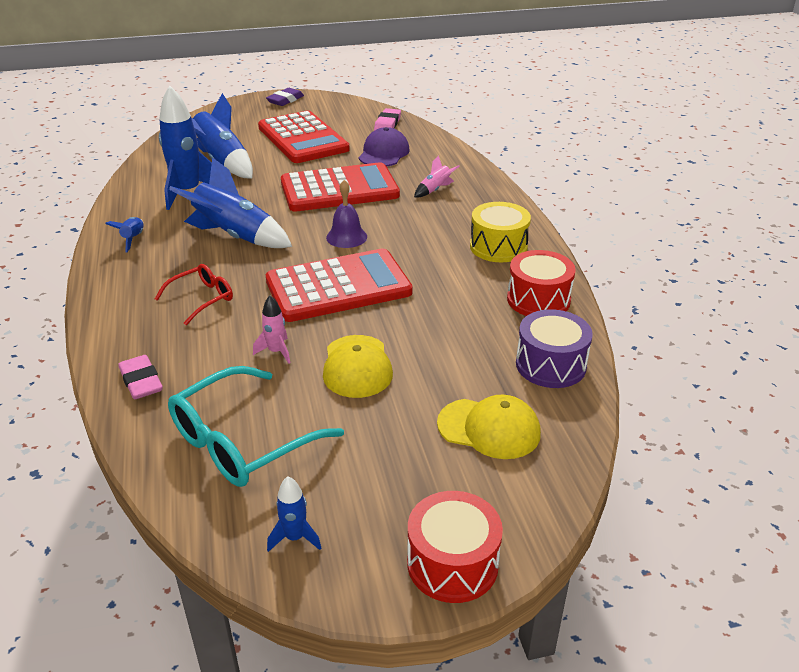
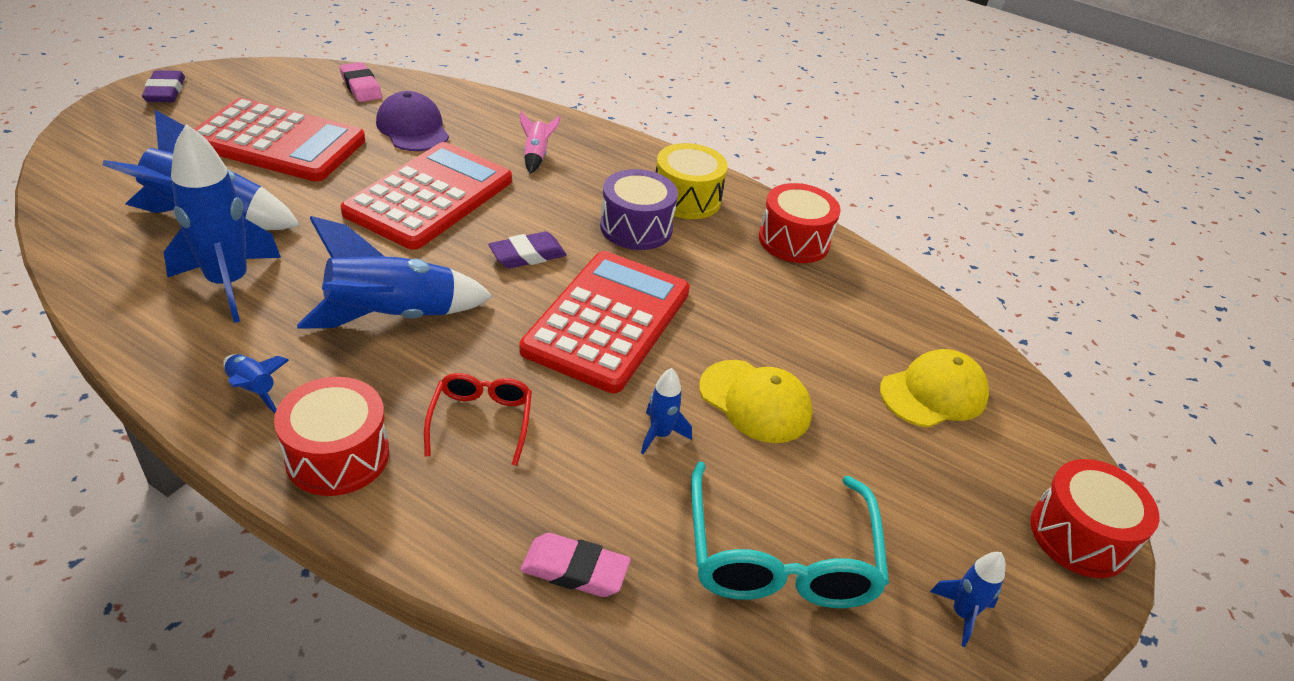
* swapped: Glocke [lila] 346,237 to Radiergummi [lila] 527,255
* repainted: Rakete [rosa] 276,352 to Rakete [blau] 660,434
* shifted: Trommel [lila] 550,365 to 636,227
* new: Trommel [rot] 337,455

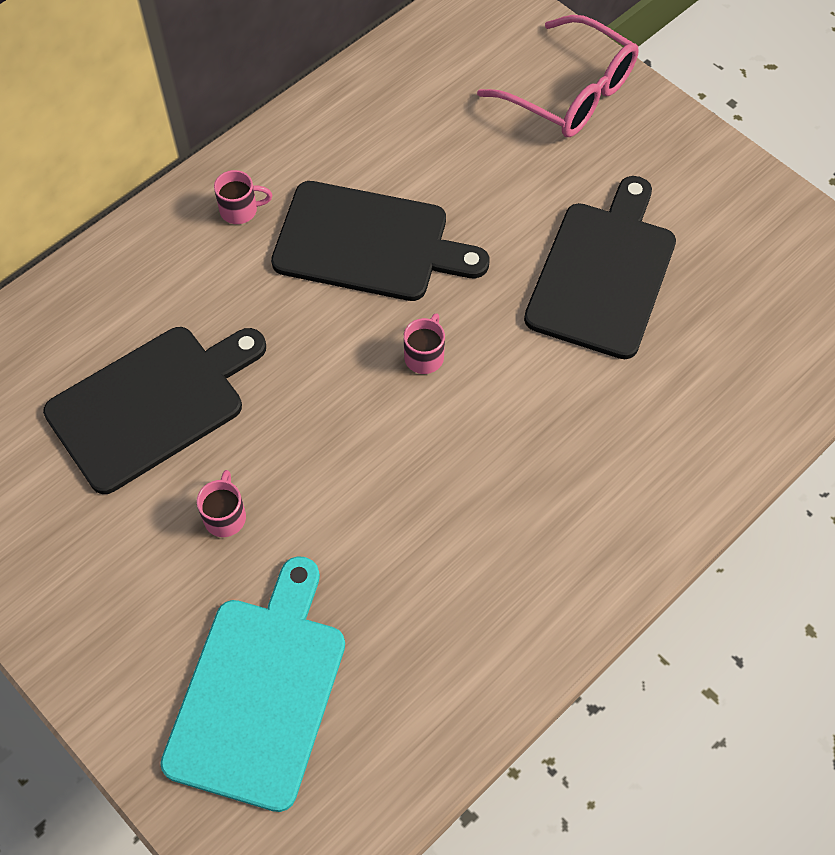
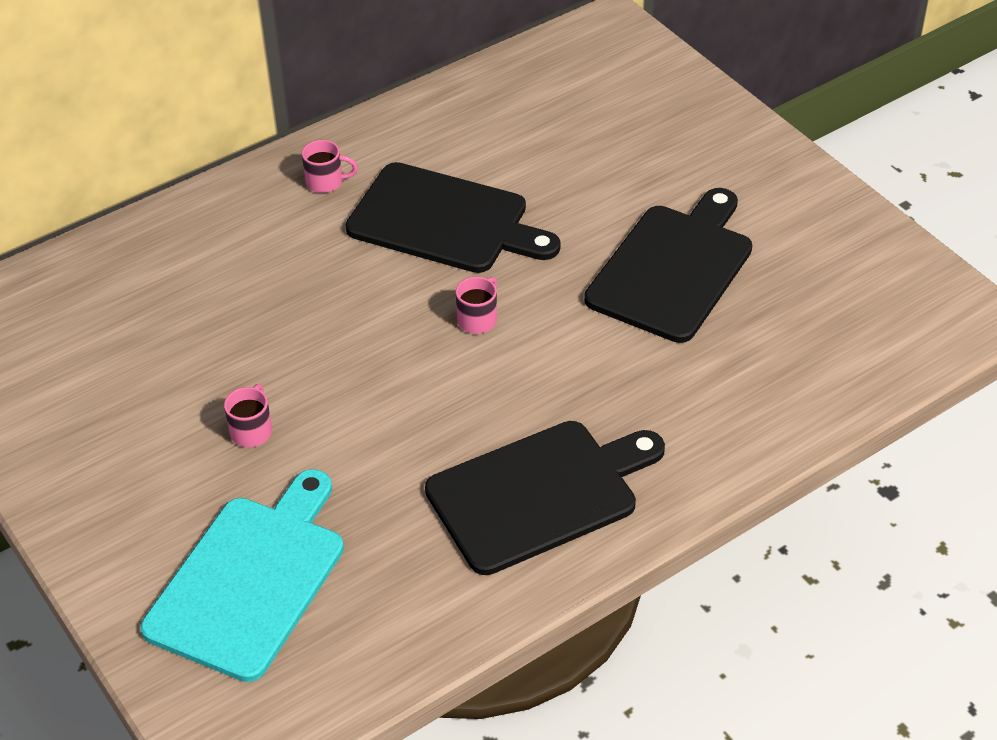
* gone: Brille [rosa] 571,93
* shifted: Schneidebrett [schwarz] 152,404 to 539,494

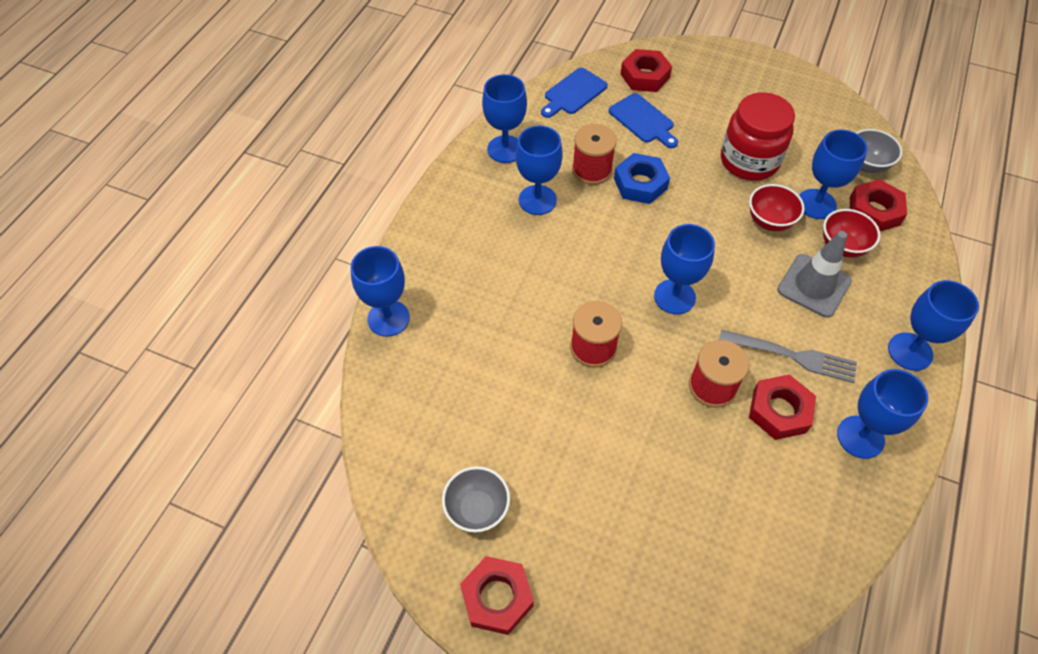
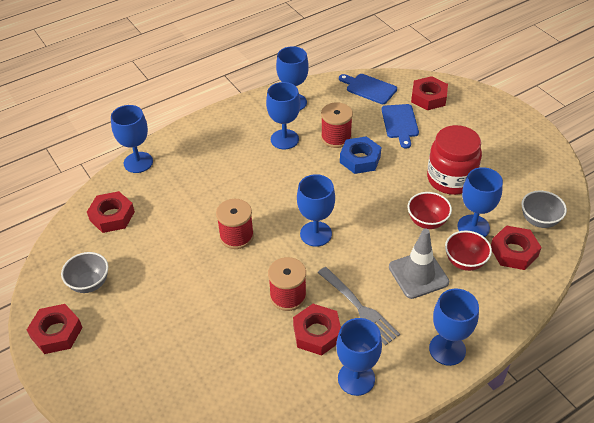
* rotated: Schneidebrett [blau] 573,93 = 369,88 45 degrees clockwise
* new: Sechskantmutter [rot] 112,216

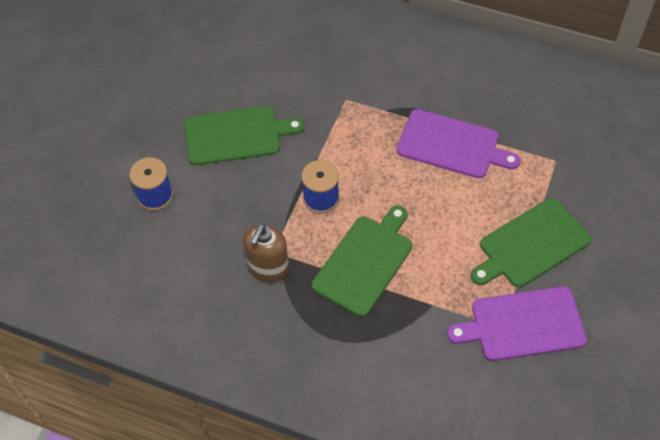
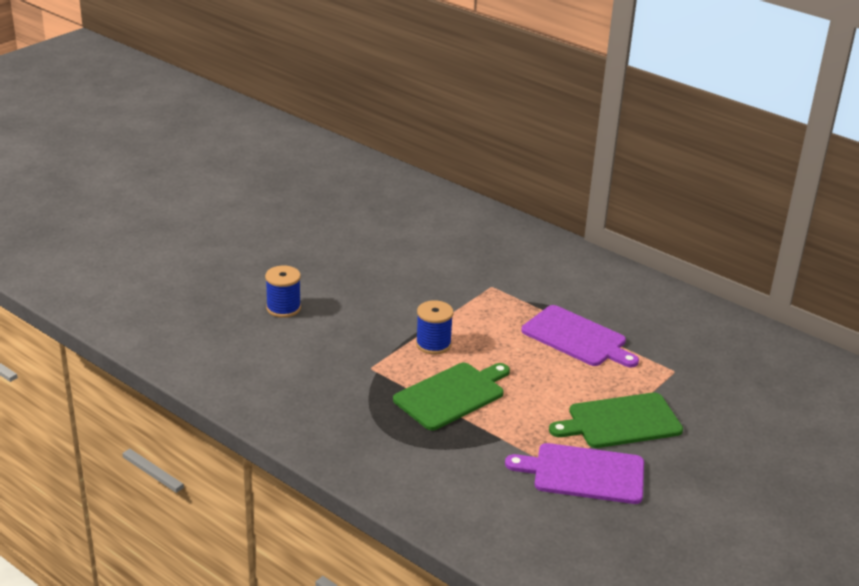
* gone: Schneidebrett [grün] 236,135
* gone: Seifenspender [braun] 268,268

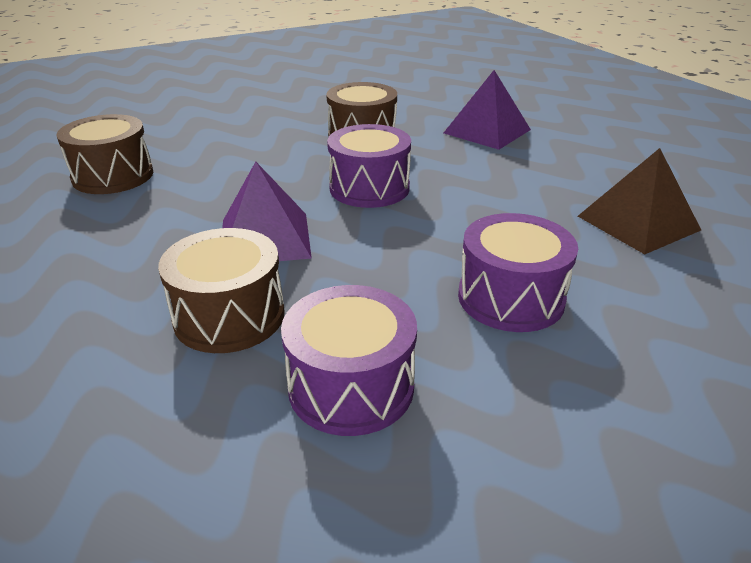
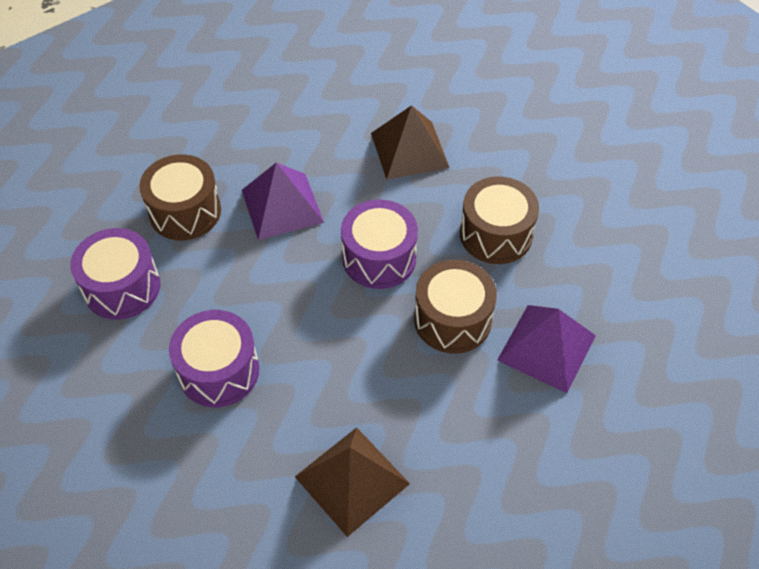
* shifted: Trommel [braun] 113,176 to 452,320
* new: Pyramide [braun] 409,150

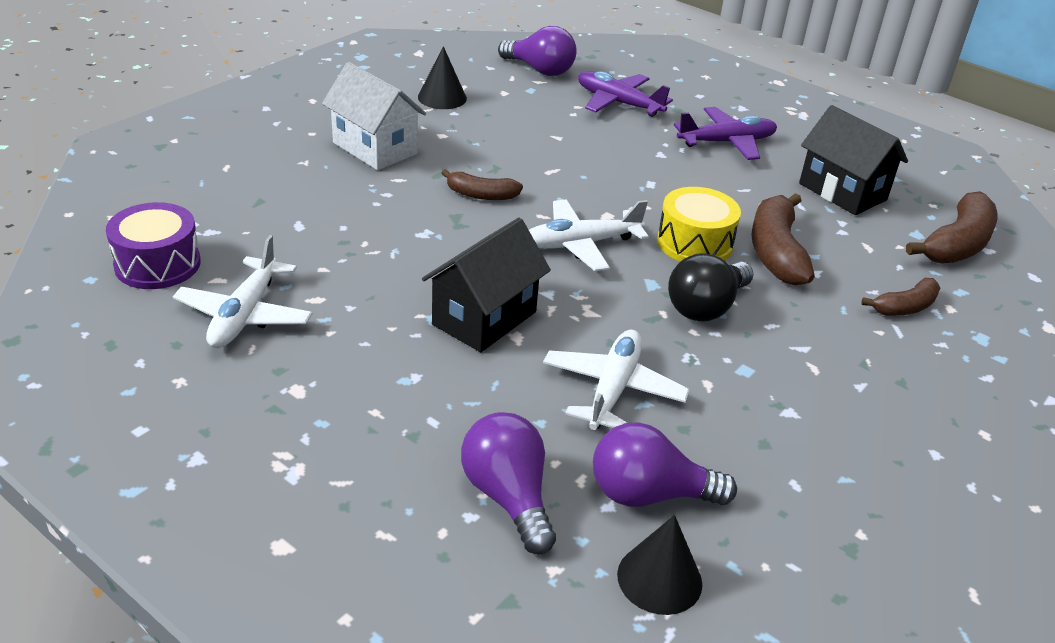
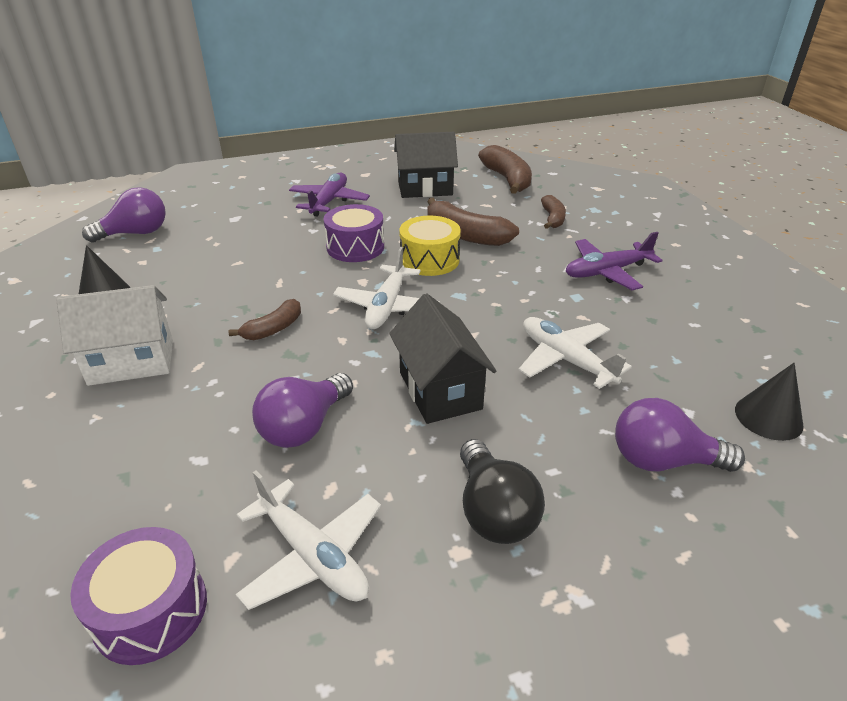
* shifted: Flugzeug [lila] 618,103 to 607,272
* shifted: Glühbirne [schwarz] 706,307 to 493,511
* shifted: Glühbirne [lila] 649,494 to 304,427
* new: Trommel [lila] 355,247

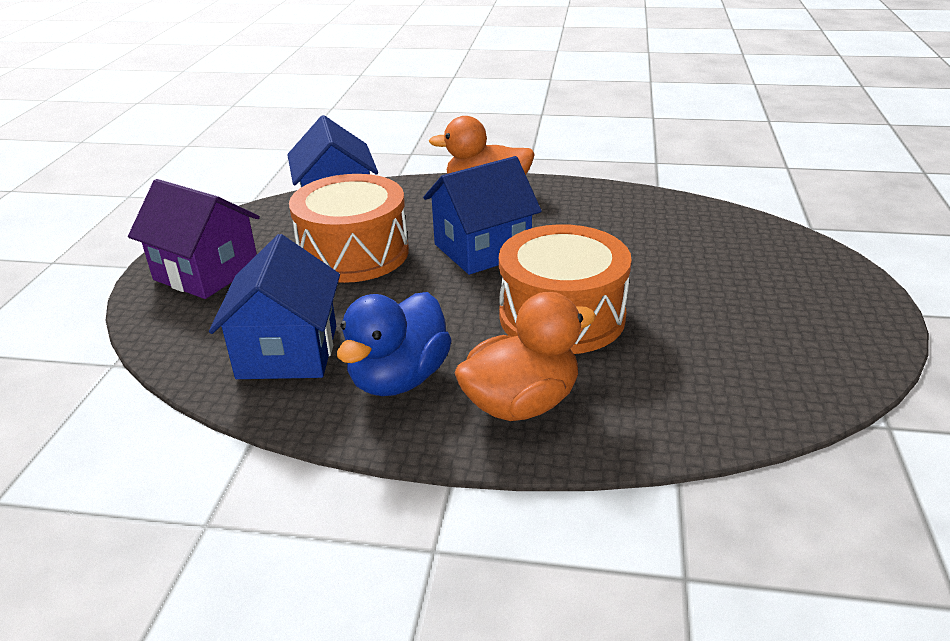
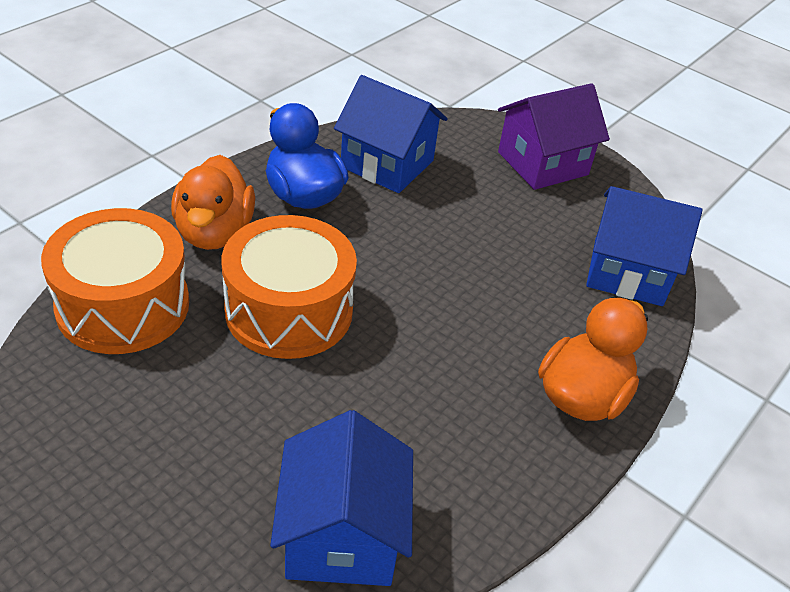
* shifted: Haus [blau] 482,249 to 341,535
* shifted: Trommel [orange] 354,253 to 123,305

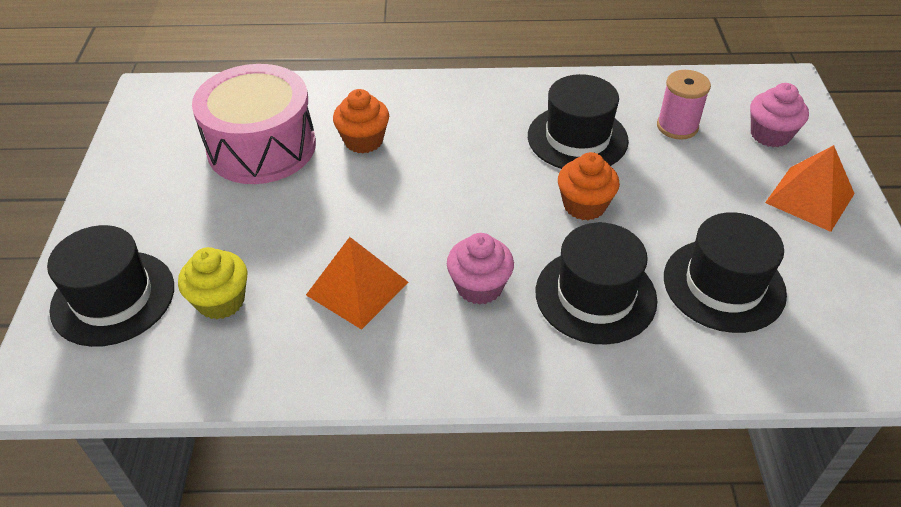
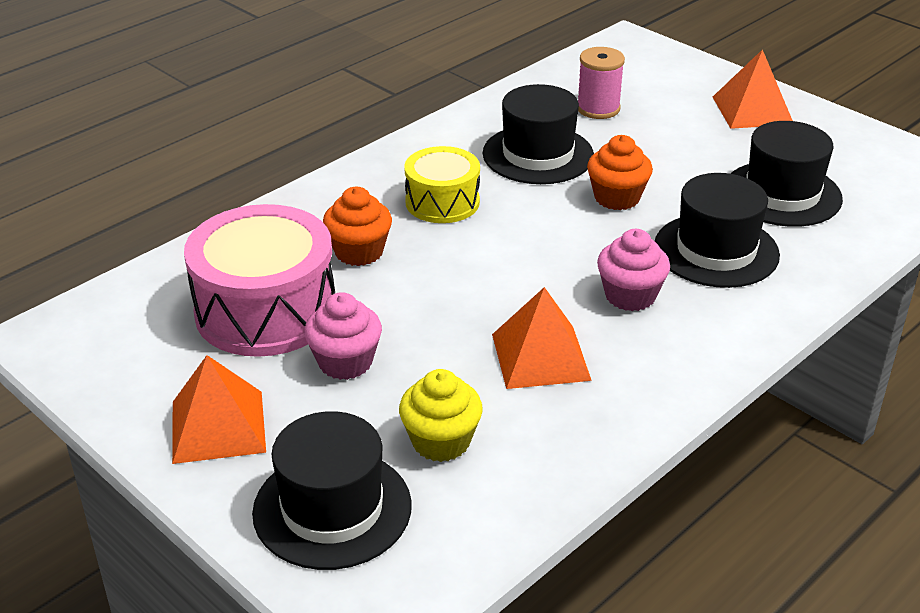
* shifted: Muffin [rosa] 770,135 to 345,362
* new: Trommel [gelb] 442,202
* new: Pyramide [orange] 218,426

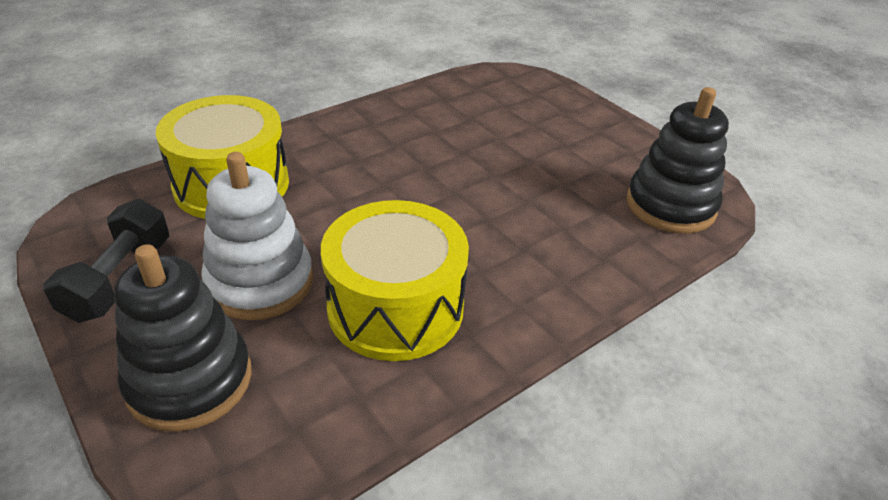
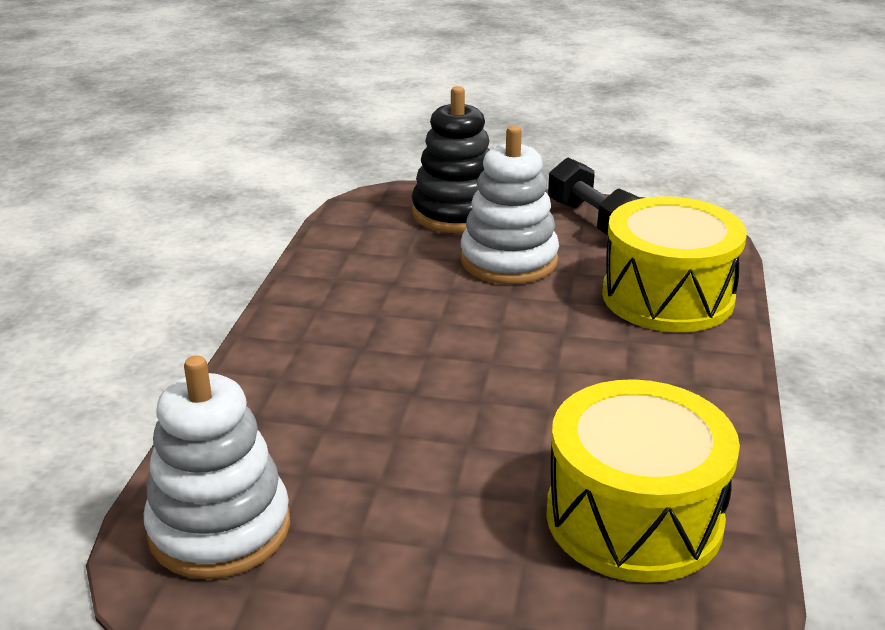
* repainted: Stapelspielzeug [schwarz] 670,206 to Stapelspielzeug [weiß] 220,529
* shifted: Trommel [gelb] 395,307 to 634,517

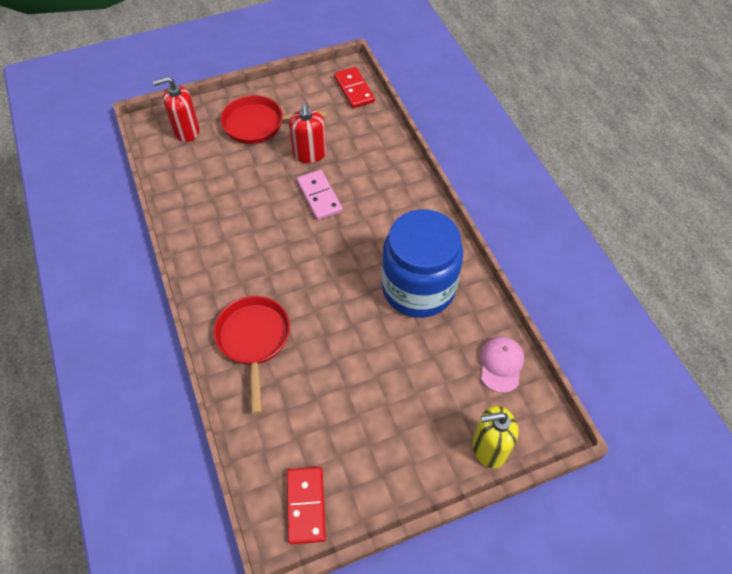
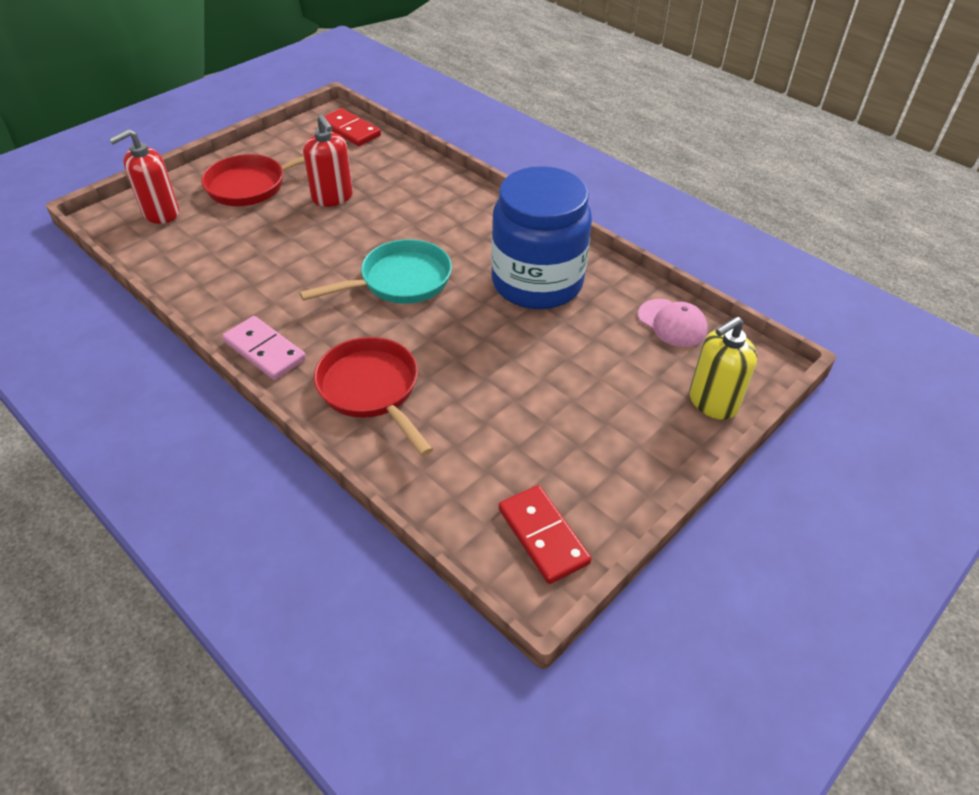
* shifted: Dominostein [rosa] 319,196 to 265,350
* rotated: Kappe [rosa] 501,364 = 672,323 150 degrees clockwise
* new: Pfanne [türkis] 400,281

